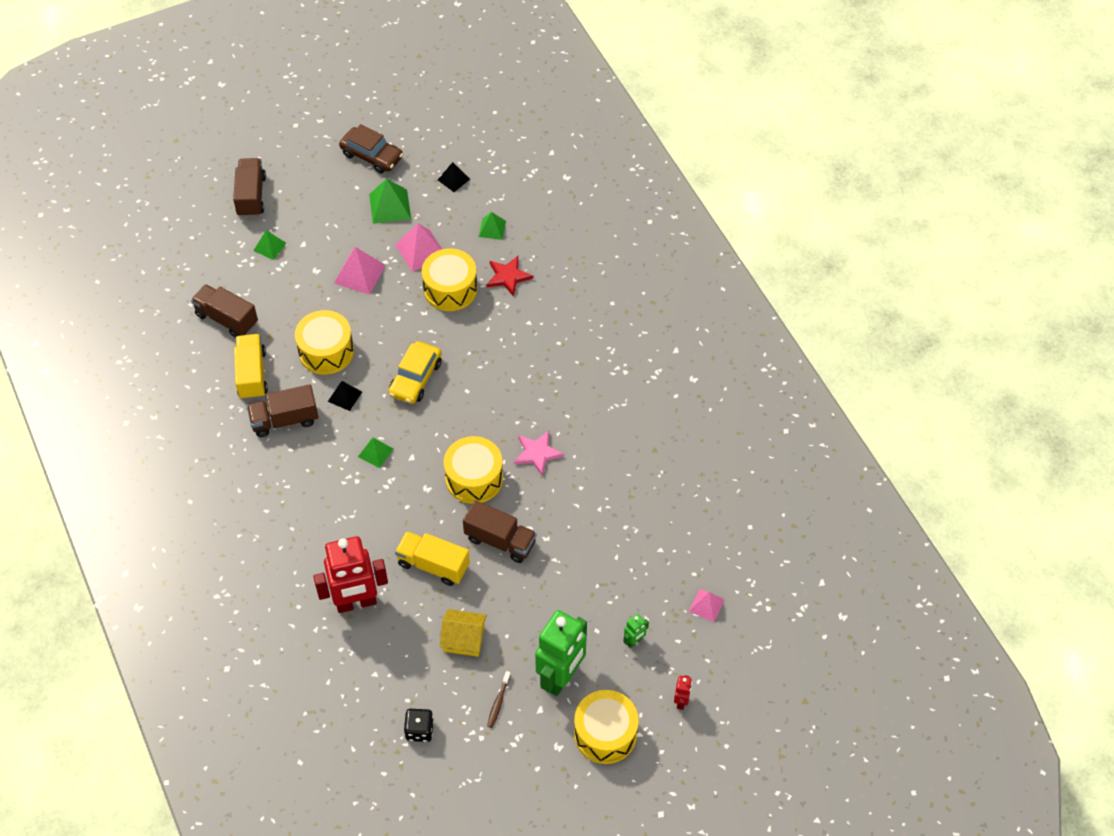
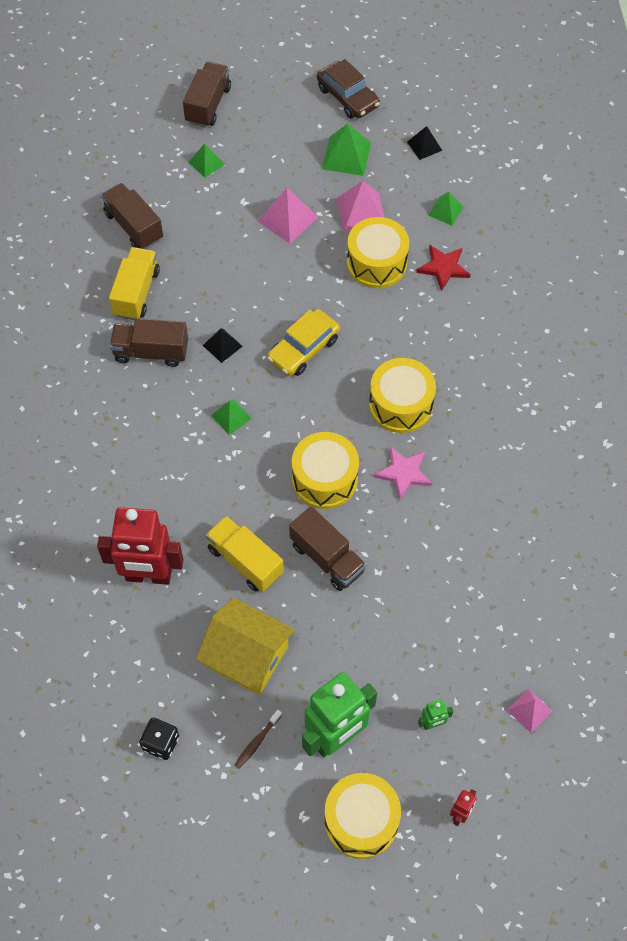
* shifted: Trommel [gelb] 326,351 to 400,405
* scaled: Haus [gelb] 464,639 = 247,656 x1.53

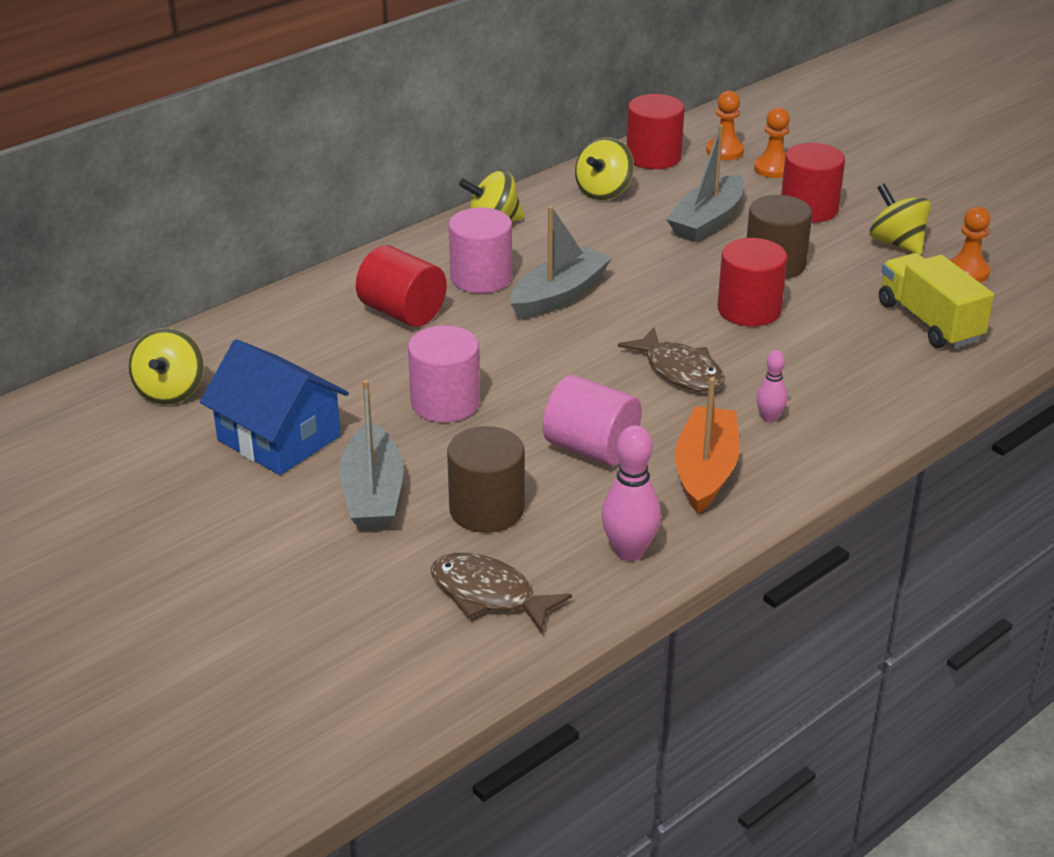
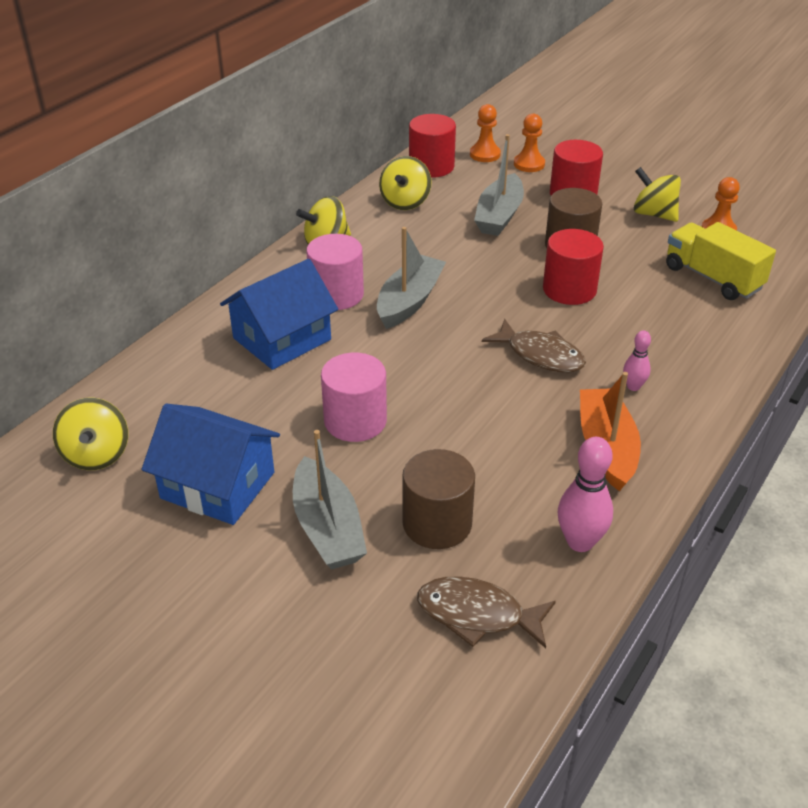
* swapped: Vollzylinder [rot] 402,313 to Haus [blau] 282,339
* gone: Vollzylinder [rosa] 591,448

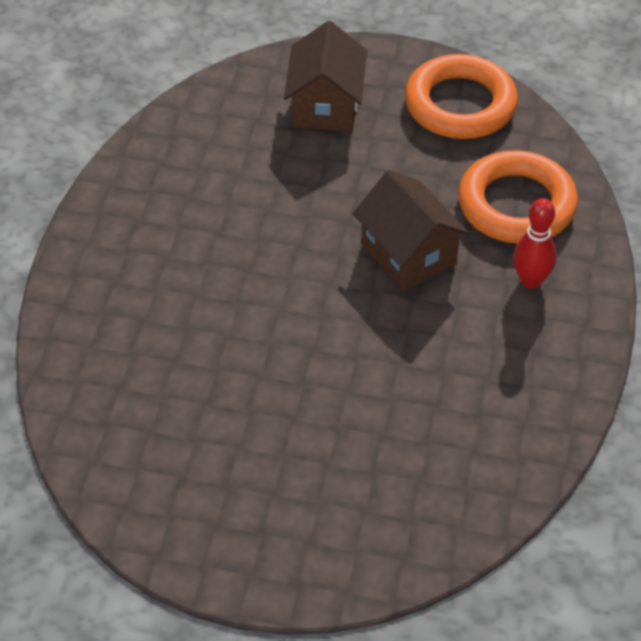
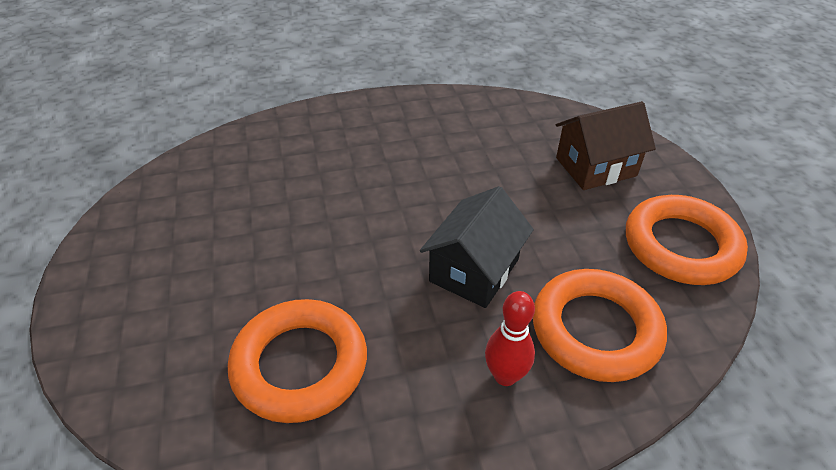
* repainted: Haus [braun] 408,254 to Haus [schwarz] 474,270
* new: Ring [orange] 300,365

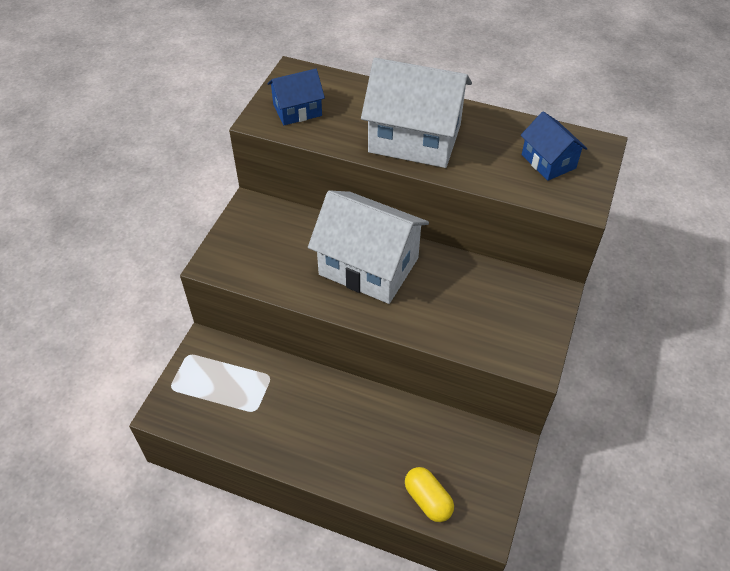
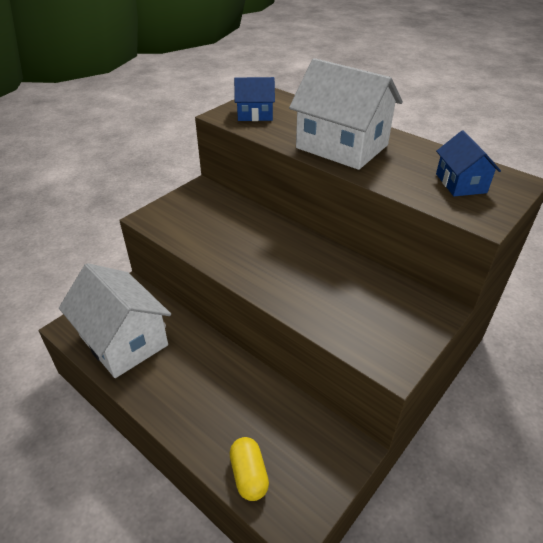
* shifted: Haus [weiß] 369,266 to 123,340

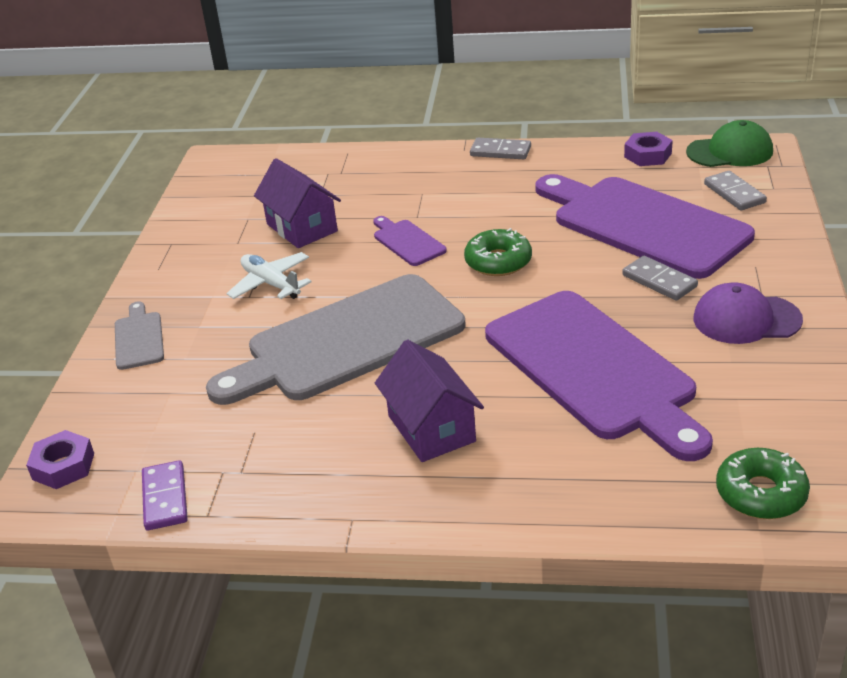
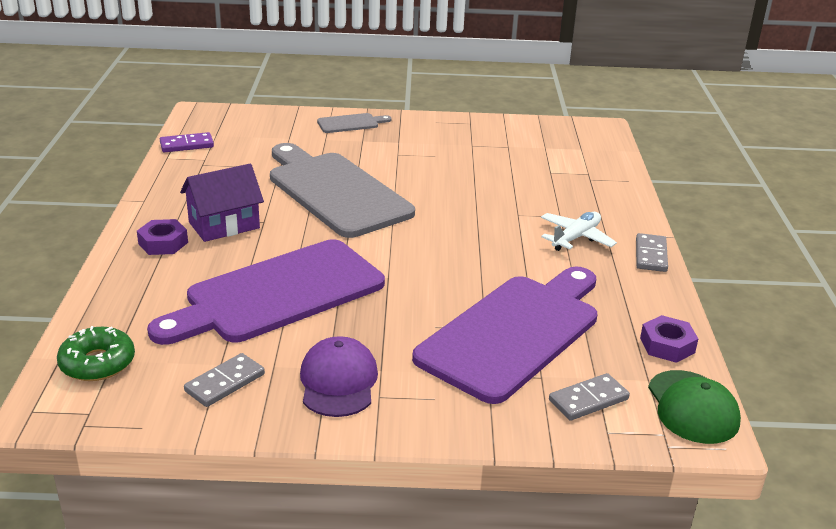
* gone: Haus [lila] 302,228
* gone: Schneidebrett [lila] 407,241
* gone: Donut [grün] 498,261
* shifted: Flugzeug [weiß] 271,284 to 576,238
* shifted: Dominostein [grau] 659,281 to 225,383
* shifted: Sechskantmutter [lila] 63,466 to 163,243

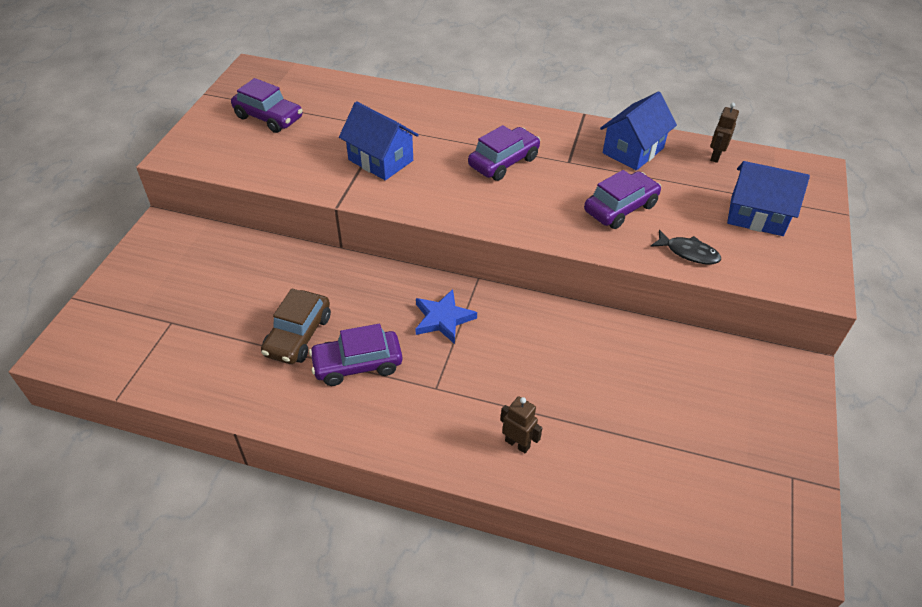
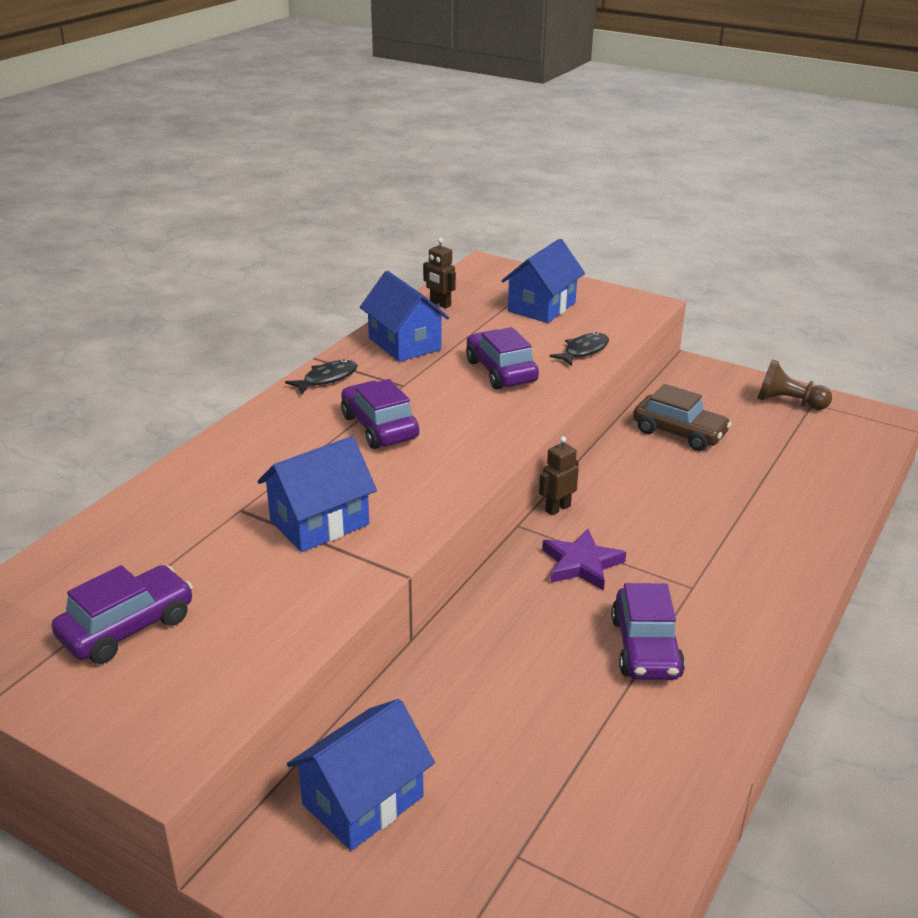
* shifted: Auto [braun] 298,335 to 679,433
* repainted: Stern [blau] 443,319 to Stern [lila] 581,564
* shifted: Roboter [braun] 517,444 to 557,508
* new: Fisch [schwarz] 327,379
* new: Bauer [braun] 788,402
* new: Haus [blau] 363,800

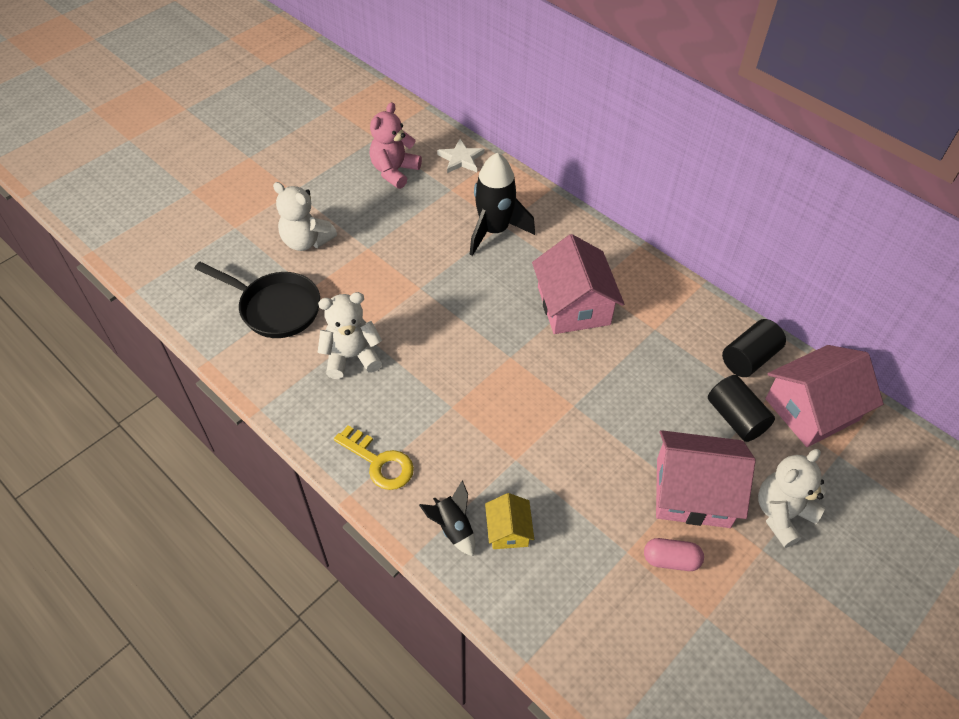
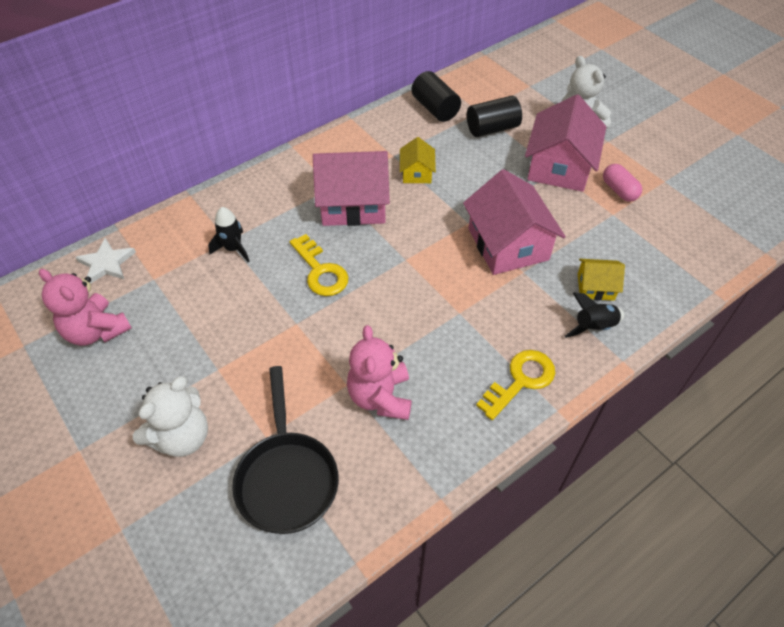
* scaled: Rakete [schwarz] 494,231 = 233,249 x0.54
* rotated: Pfanne [schwarz] 275,308 = 287,478 135 degrees clockwise
* repainted: Teddybär [weiß] 351,357 to Teddybär [rosa] 380,397
* shifted: Haus [rosa] 811,409 to 508,244
* rotated: Kapsel [rosa] 671,560 = 619,190 45 degrees counterclockwise
* new: Haus [gelb] 417,173
* new: Schlüssel [gelb] 321,271

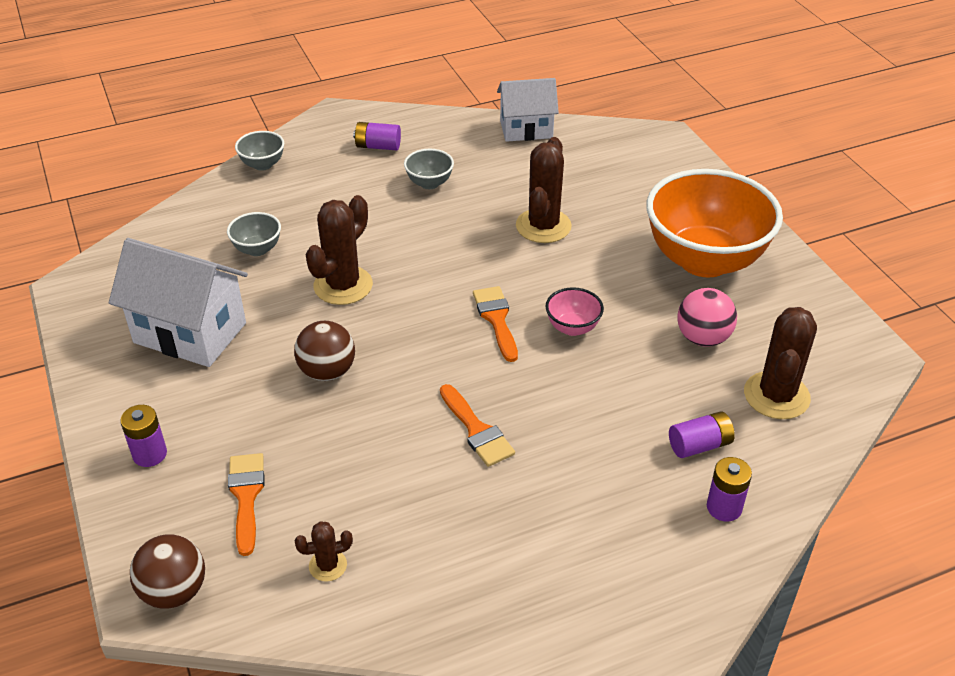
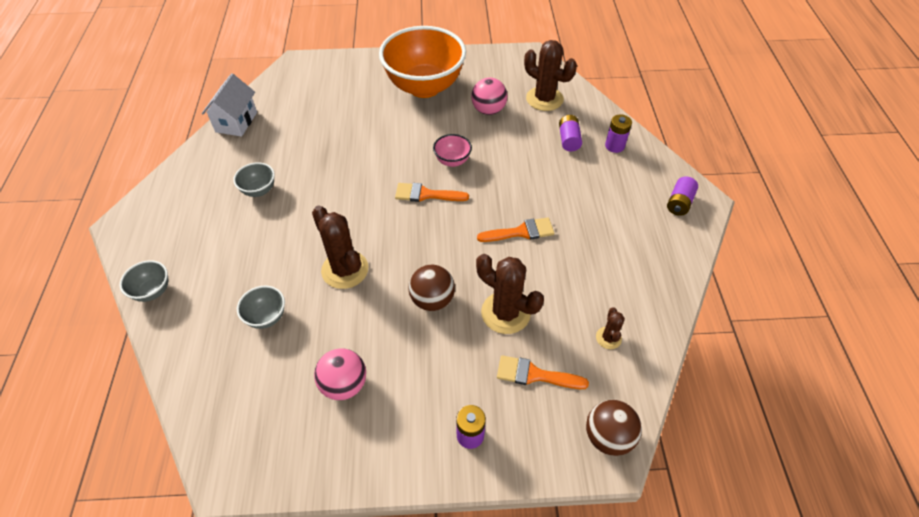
* shifted: Batterie [lila] 378,146 to 679,203
* shifted: Kaktus [braun] 543,226 to 505,313
* swapped: Haus [weiß] 190,333 to Ball [rosa] 344,384

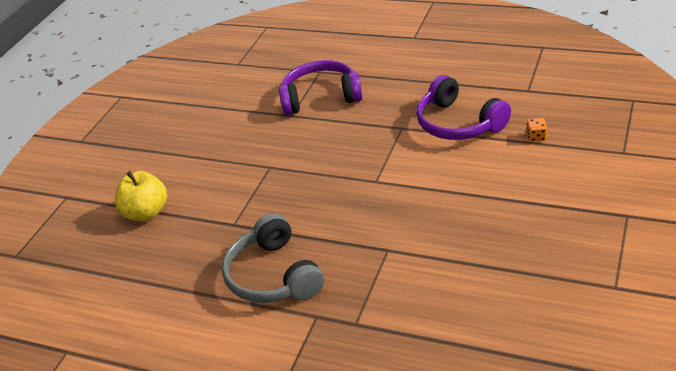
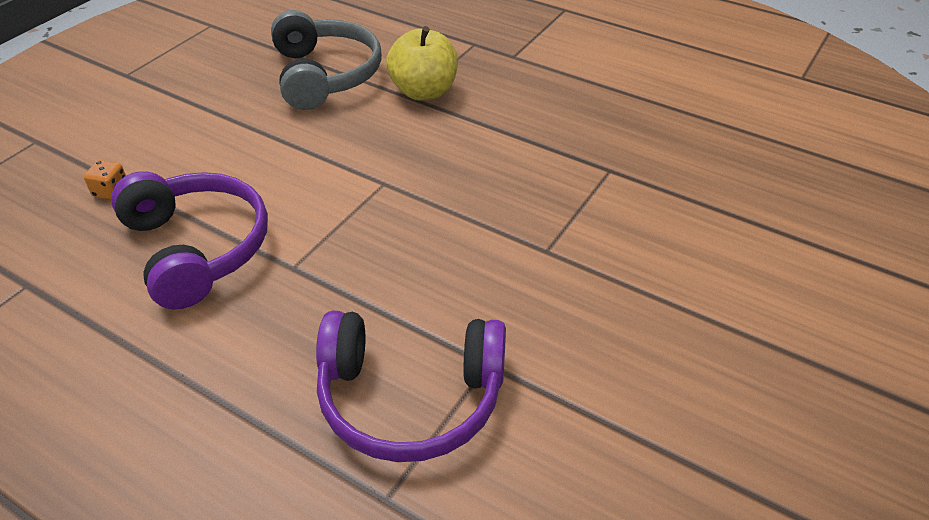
* shifted: Apfel [gelb] 147,213 to 423,91
* shifted: Kopfhörer [grau] 273,276 to 325,75

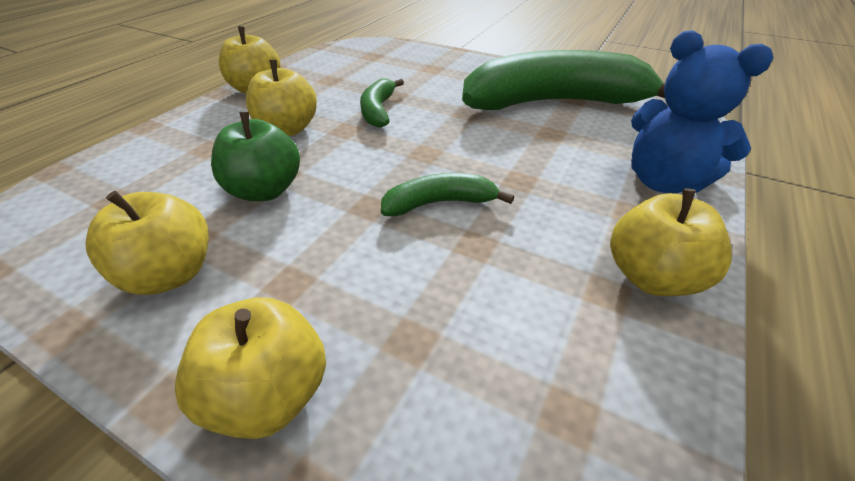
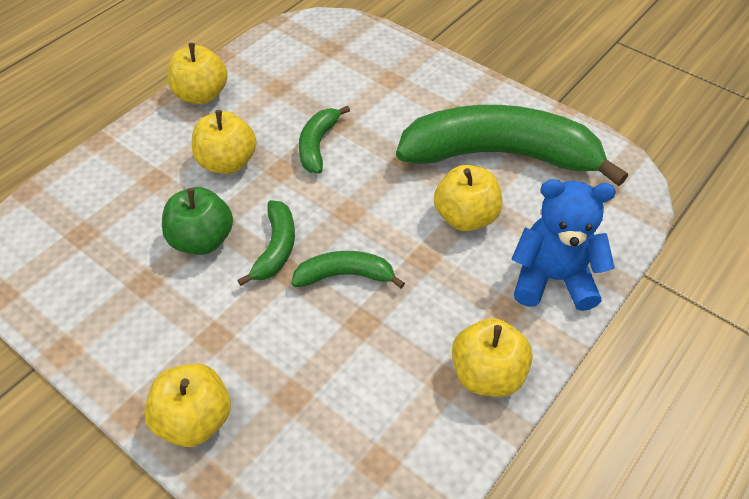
* rotated: Teddybär [blau] 663,182 = 553,279 135 degrees clockwise
* shifted: Apfel [gelb] 170,274 to 465,217
* new: Banane [grün] 276,248

